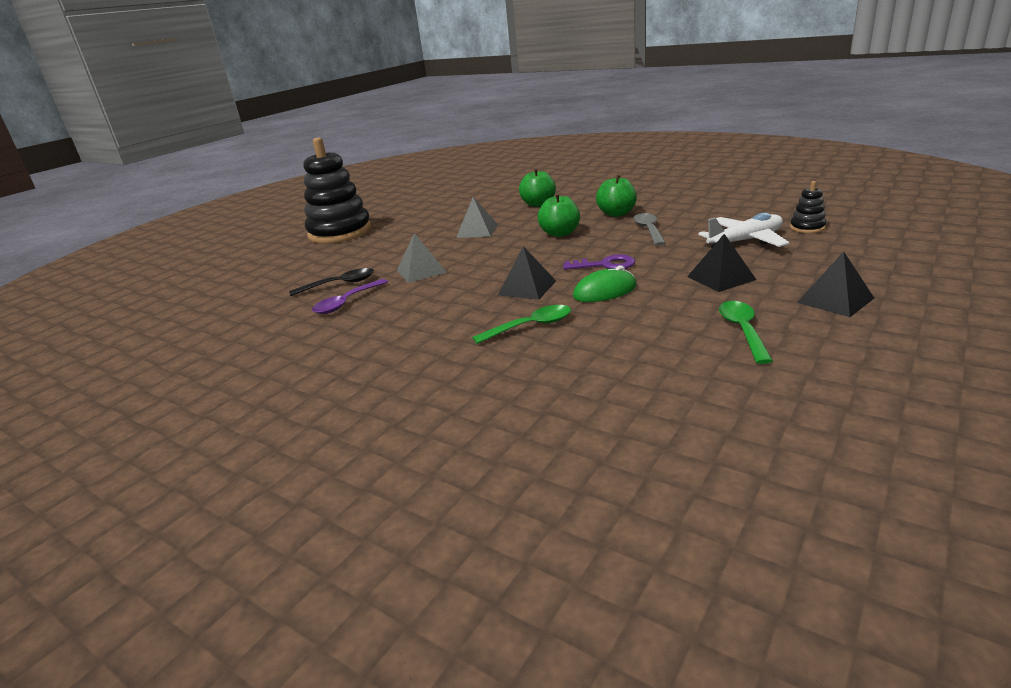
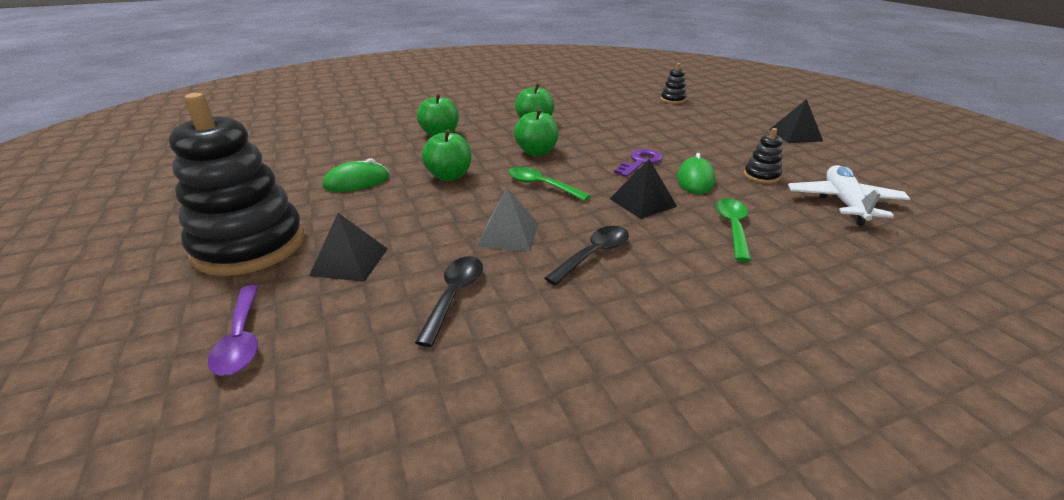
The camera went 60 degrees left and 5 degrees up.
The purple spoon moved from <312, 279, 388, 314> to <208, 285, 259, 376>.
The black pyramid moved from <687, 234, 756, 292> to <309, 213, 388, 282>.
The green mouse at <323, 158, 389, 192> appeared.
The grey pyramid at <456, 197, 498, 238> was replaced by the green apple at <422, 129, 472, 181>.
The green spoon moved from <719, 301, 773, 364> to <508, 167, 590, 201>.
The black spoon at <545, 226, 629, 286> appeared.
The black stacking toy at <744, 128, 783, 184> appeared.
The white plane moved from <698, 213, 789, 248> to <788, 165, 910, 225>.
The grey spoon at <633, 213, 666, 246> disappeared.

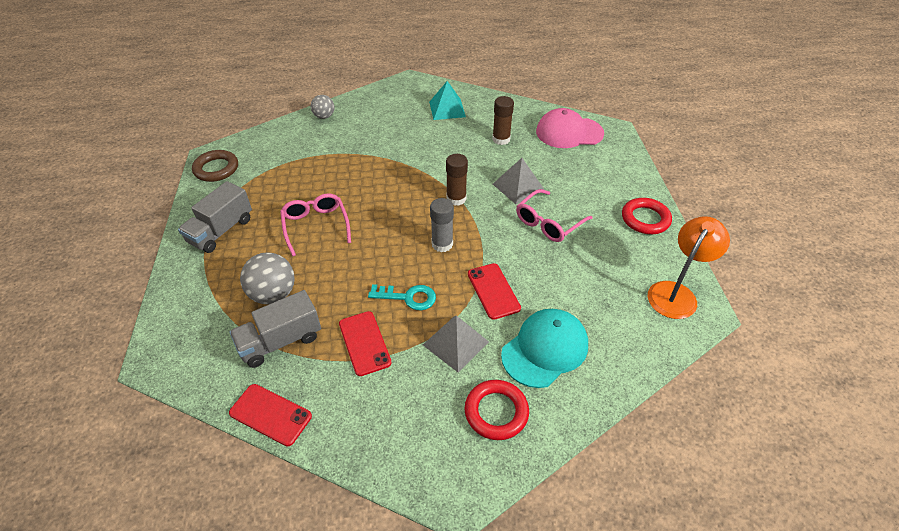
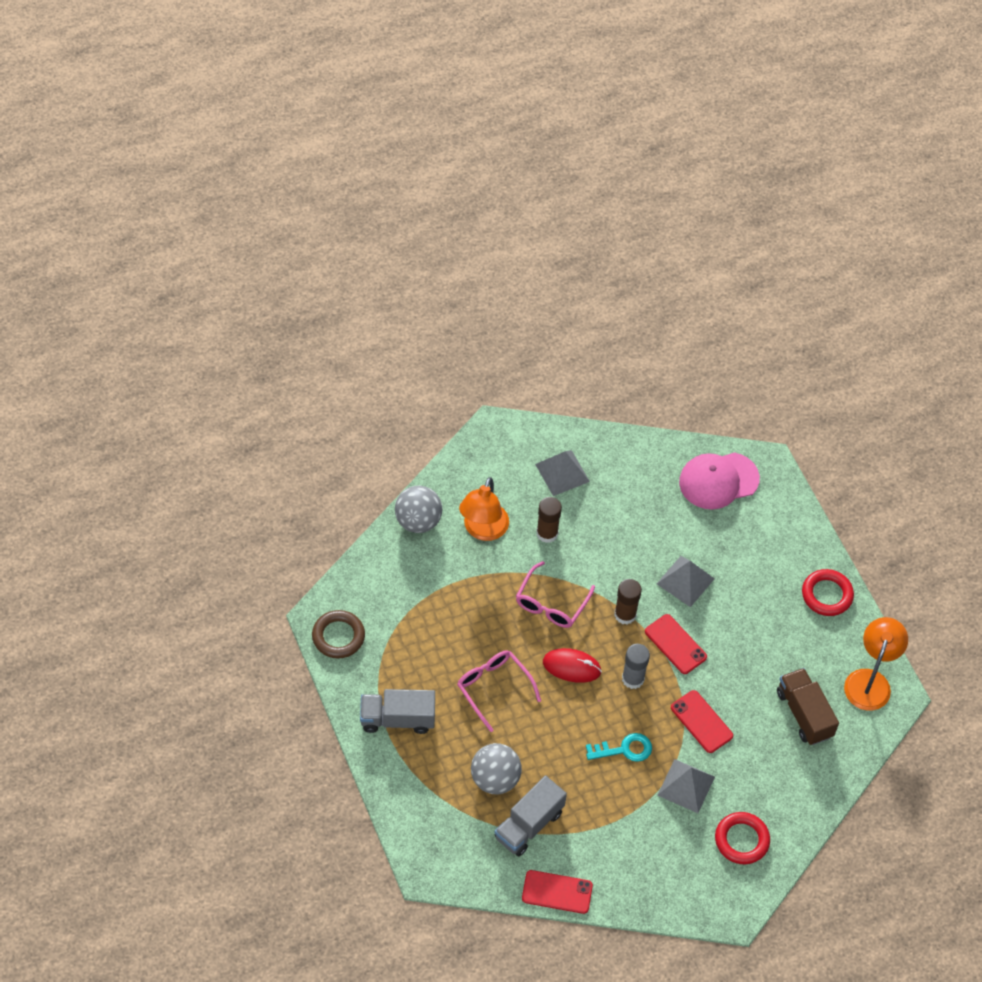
The camera went 20 degrees left and 10 degrees up.
The grey truck at <178, 181, 252, 253> turned 75 degrees clockwise.
The grey ball at <311, 95, 334, 119> changed to 1.61 times the size.
The orange lamp at <459, 477, 509, 541> appeared.
The pink glasses moved from <516, 189, 593, 242> to <516, 561, 595, 628>.
The turquoise pyramid at <429, 81, 466, 120> became the grey pyramid at <535, 450, 590, 496>.
The brown glue stick moved from <492, 96, 514, 145> to <536, 497, 562, 543>.
The red mouse at <543, 648, 602, 683> appeared.
The red phone moved from <339, 311, 392, 376> to <645, 614, 707, 674>.
The brown truck at <777, 668, 839, 745> appeared.
The turquoise cap at <501, 309, 588, 388> disappeared.

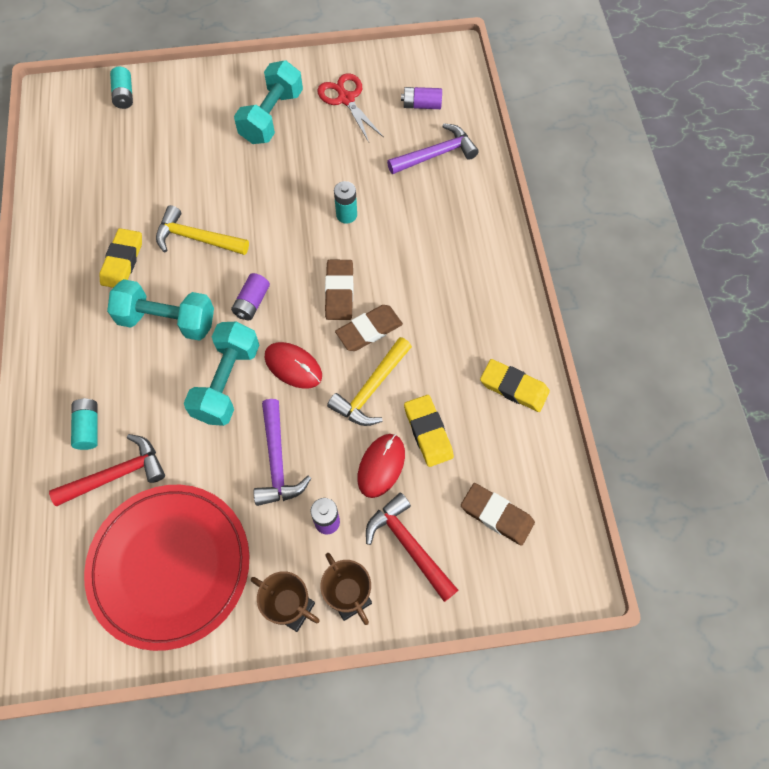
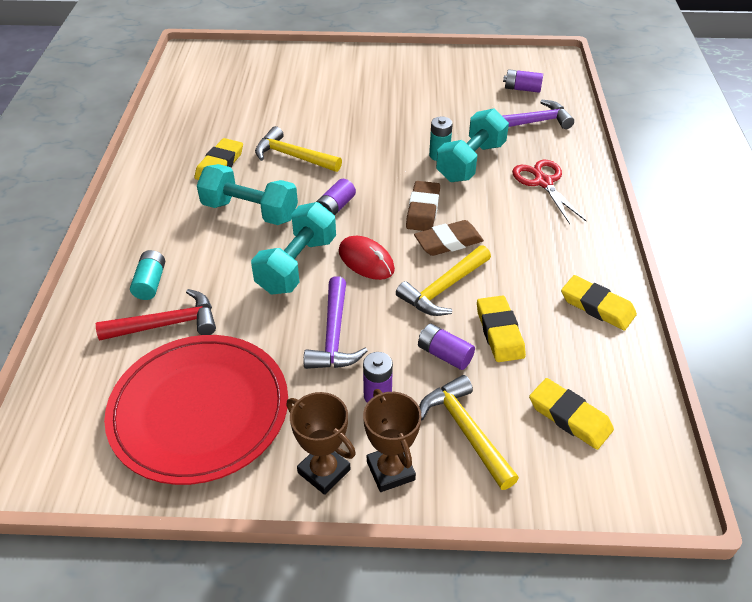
The camera went 10 degrees right and 20 degrees down.
The red mouse at <357, 434, 405, 498> was replaced by the purple battery at <418, 324, 475, 370>.
The red hammer at <366, 493, 458, 602> became the yellow hammer at <419, 375, 519, 490>.
The turquoise dumbbell moved from <234, 60, 303, 144> to <436, 108, 509, 182>.
The red scissors moved from <317, 73, 384, 142> to <512, 160, 586, 224>.
The brown eraser at <461, 483, 535, 546> became the yellow eraser at <529, 378, 614, 450>.
The turquoise battery at <110, 67, 133, 109> disappeared.

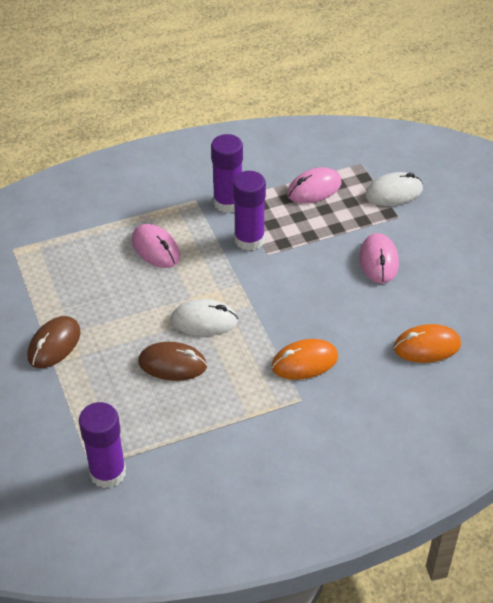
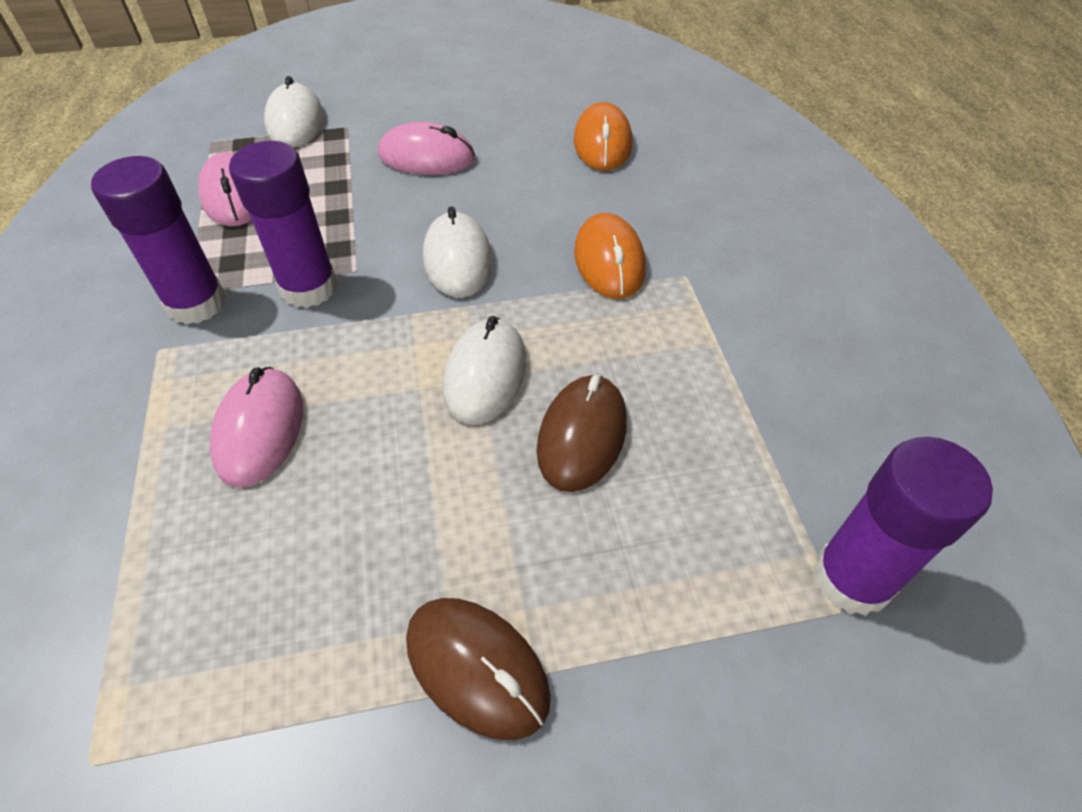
The camera went 80 degrees left and 5 degrees up.
The pink mouse at <132, 224, 180, 268> turned 60 degrees counterclockwise.
The white mouse at <423, 206, 492, 298> appeared.

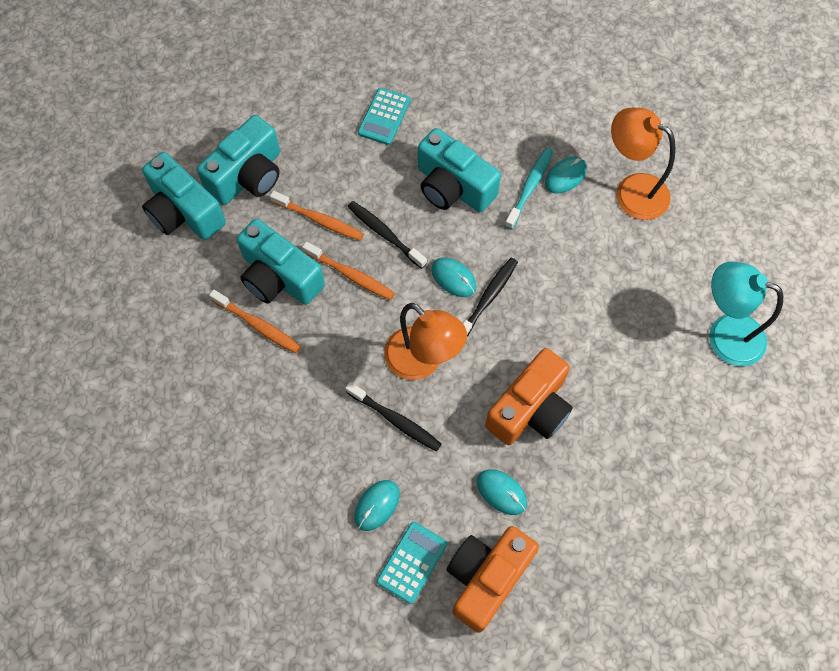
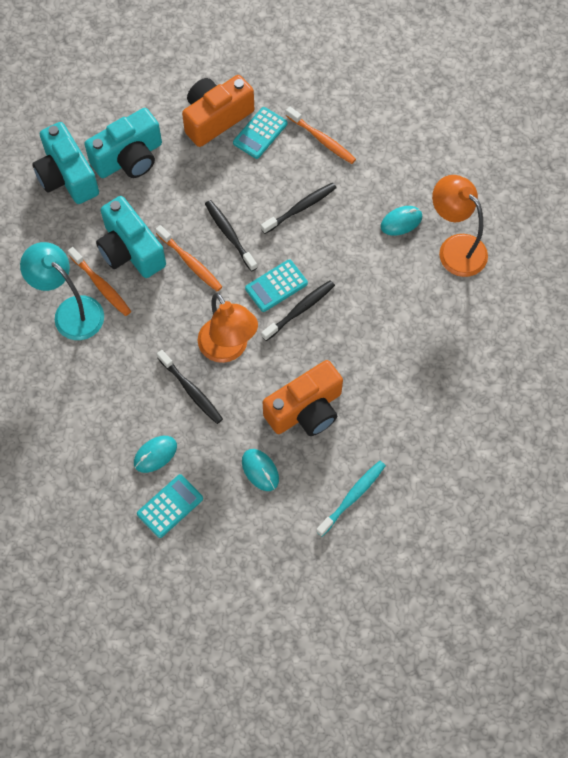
The camera went 15 degrees right and 0 degrees up.
The turquoise lamp moved from <709, 262, 783, 366> to <20, 242, 104, 340>.
The orange camera moved from <447, 526, 539, 633> to <182, 75, 254, 147>.
The turquoise mouse at <431, 257, 477, 297> was replaced by the turquoise calculator at <245, 259, 308, 312>.
The turquoise camera at <418, 128, 501, 212> was replaced by the black toothbrush at <261, 183, 337, 234>.
The orange toothbrush moved from <270, 191, 364, 241> to <286, 107, 356, 164>.
The turquoise toothbrush moved from <505, 148, 553, 230> to <316, 461, 386, 537>.

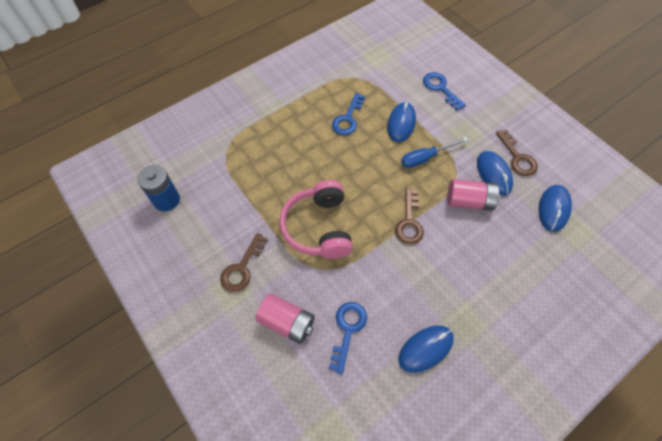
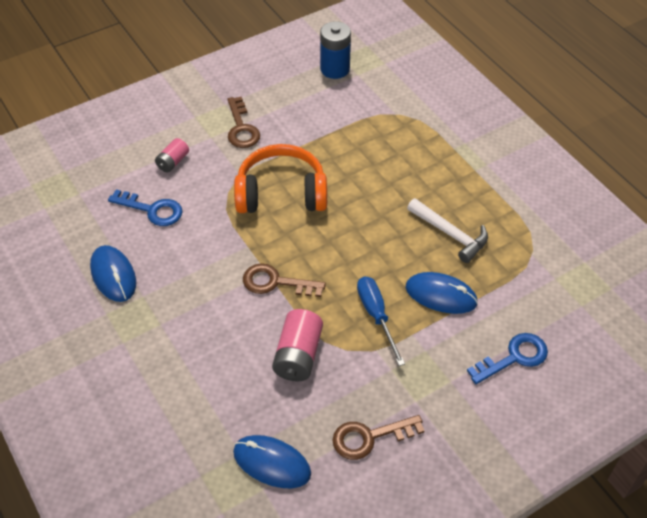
The camera went 95 degrees right and 10 degrees down.
The pink battery at <256, 293, 315, 344> changed to 0.60 times the size.
The brown key at <220, 233, 268, 292> turned 135 degrees counterclockwise.
The pink headphones at <279, 180, 353, 259> became the orange headphones at <234, 144, 327, 213>.
The blue key at <332, 93, 365, 135> was replaced by the white hammer at <407, 198, 488, 263>.
The blue mouse at <477, 151, 513, 195> disappeared.

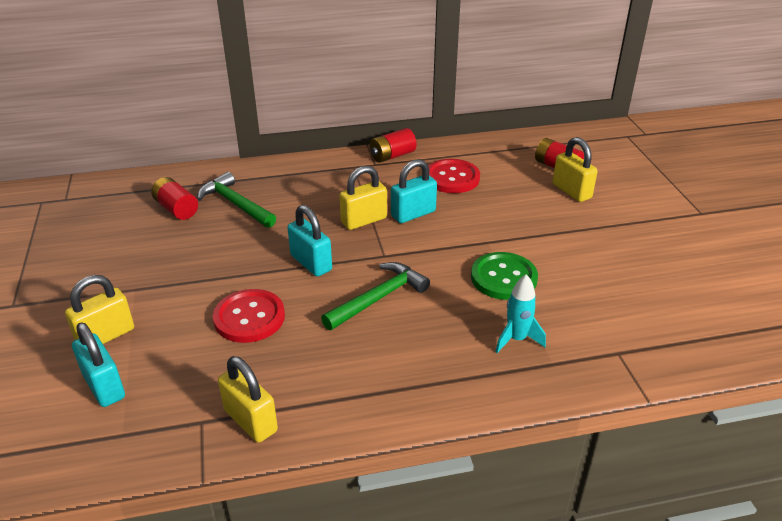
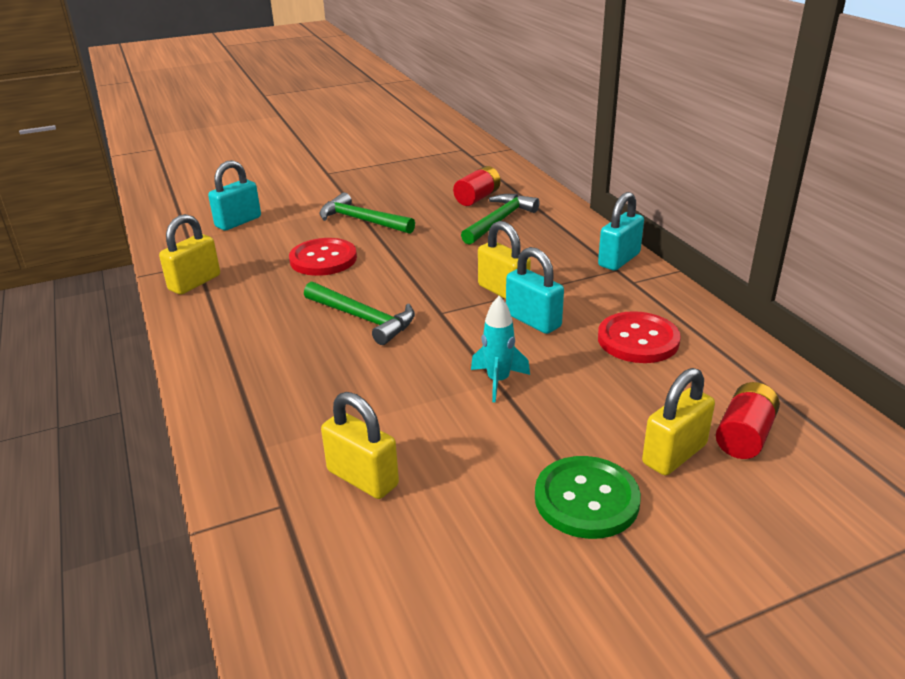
The camera went 80 degrees right and 5 degrees down.
The green hammer at <320, 193, 415, 234> appeared.
The yellow padlock moved from <65, 275, 134, 344> to <321, 392, 399, 499>.
The turquoise rocket moved from <495, 274, 546, 353> to <471, 296, 530, 402>.
The green button moved from <471, 252, 538, 300> to <535, 456, 641, 539>.
The turquoise padlock moved from <288, 205, 332, 277> to <598, 192, 644, 271>.
The red battery at <370, 128, 416, 163> disappeared.

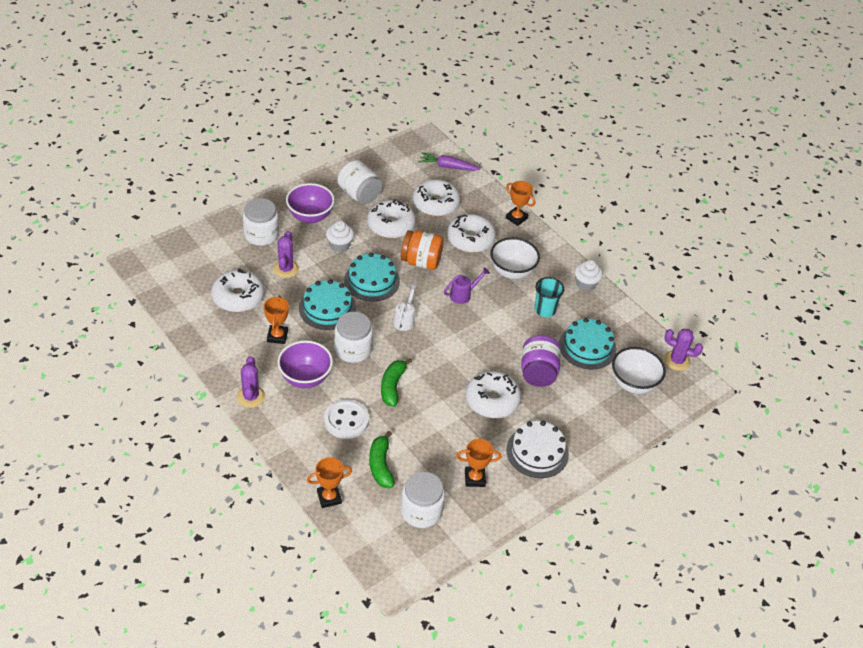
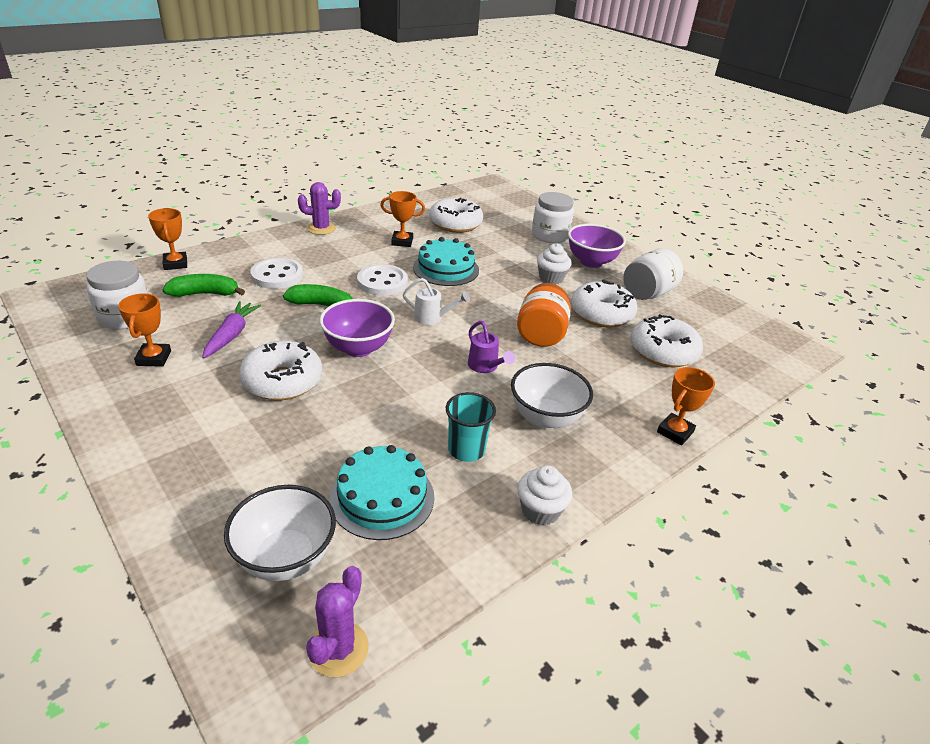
The camera went 90 degrees right and 10 degrees down.
The purple carrot moved from <419, 152, 481, 171> to <202, 301, 261, 358>.
The purple bowl moved from <277, 340, 333, 388> to <320, 299, 395, 357>.
The white jar at <334, 312, 373, 363> was replaced by the white button at <357, 264, 408, 296>.
The purple cactus at <273, 231, 299, 278> disappeared.
The turquoise cake at <344, 253, 400, 301> disappeared.
The white donut at <447, 214, 496, 253> disappeared.
The white cake at <506, 421, 569, 478> disappeared.
The purple jar at <521, 335, 561, 387> disappeared.

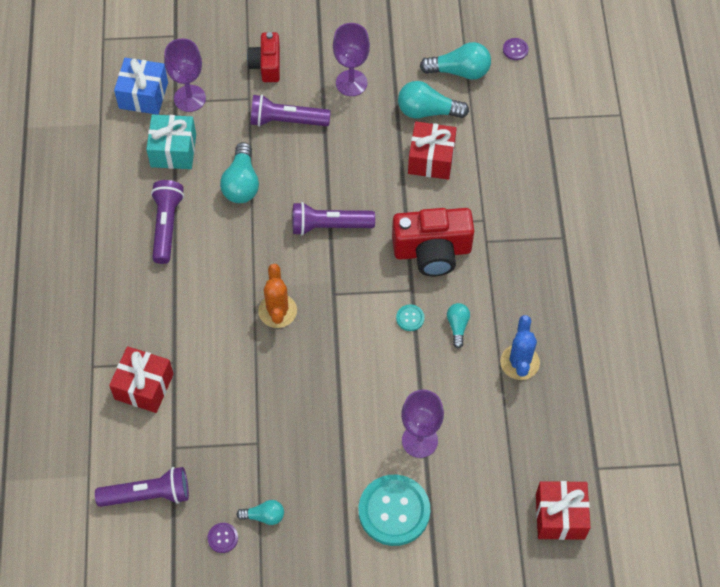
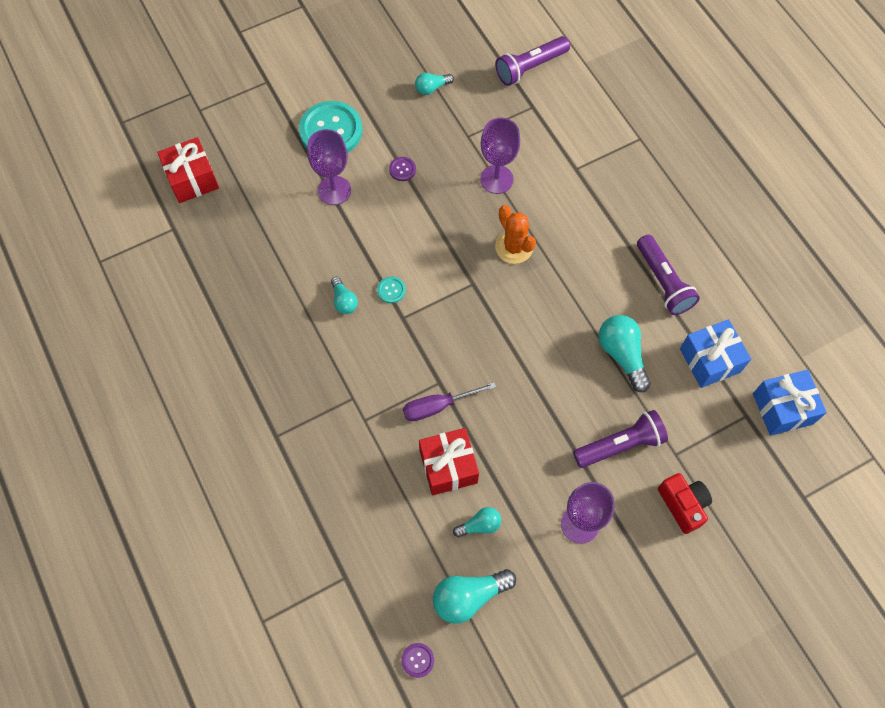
The camera went 155 degrees right and 5 degrees up.
The purple button moved from <208, 523, 238, 553> to <389, 157, 416, 181>.
The purple screwdriver at <403, 382, 496, 421> appeared.
The turquoise light bulb at <398, 81, 469, 118> changed to 0.58 times the size.
The purple goblet moved from <164, 38, 206, 112> to <480, 118, 520, 194>.
The turquoise gift at <146, 115, 196, 169> became the blue gift at <680, 319, 751, 388>.
The red gift at <109, 346, 174, 413> disappeared.
The purple flashlight at <293, 202, 375, 235> disappeared.
The red camera at <392, 208, 474, 276> disappeared.
The blue cactus at <500, 315, 540, 380> disappeared.

